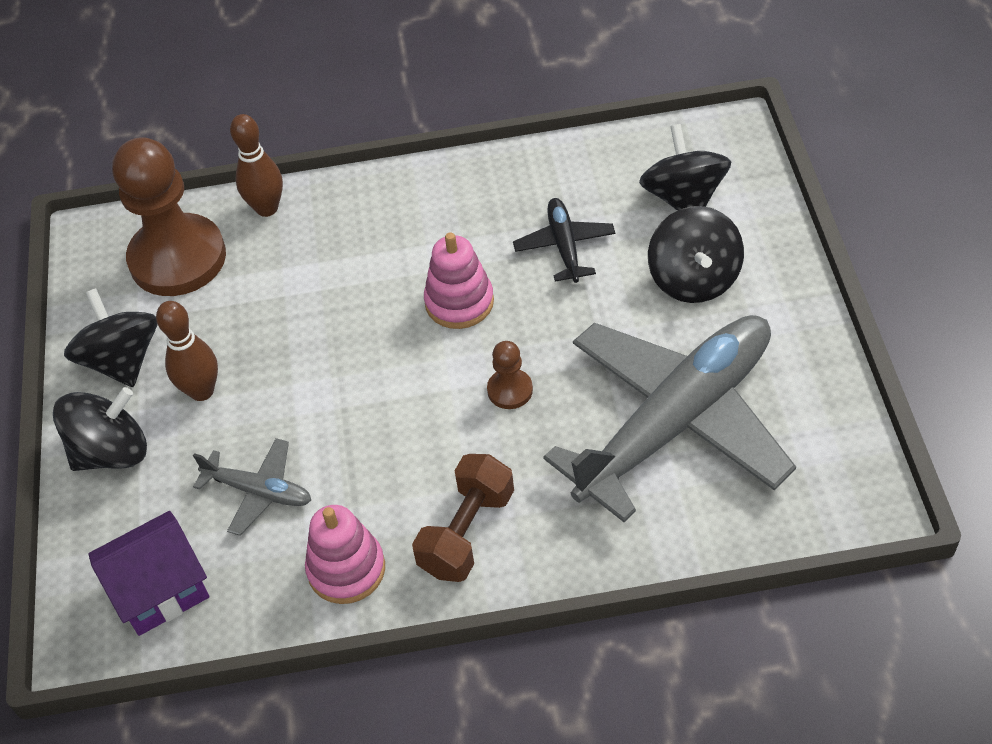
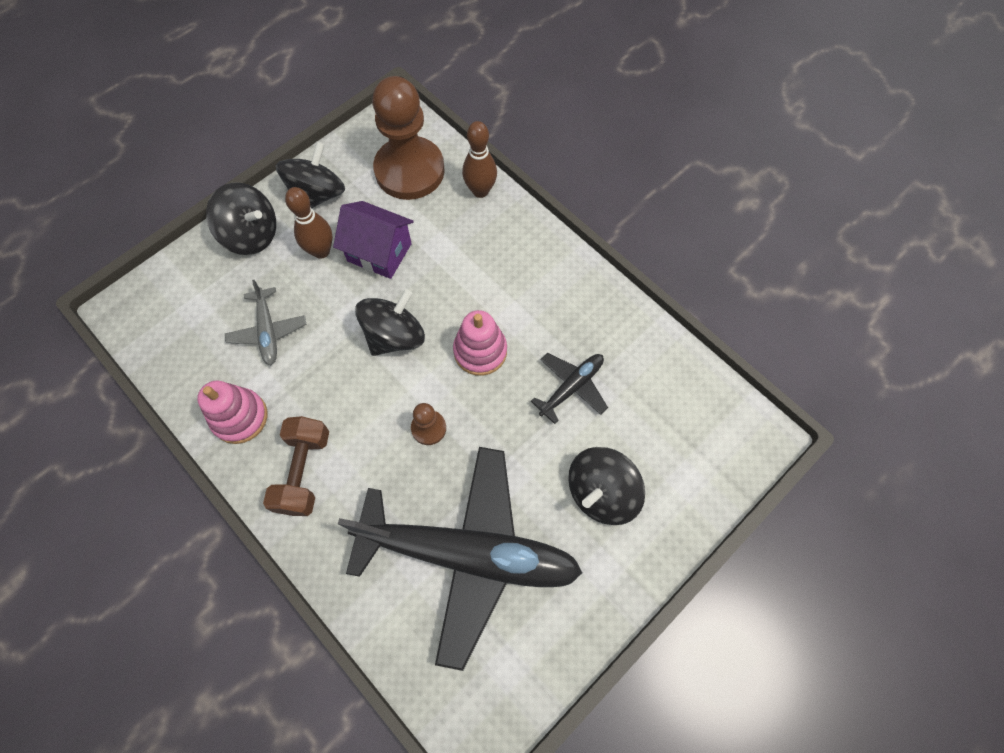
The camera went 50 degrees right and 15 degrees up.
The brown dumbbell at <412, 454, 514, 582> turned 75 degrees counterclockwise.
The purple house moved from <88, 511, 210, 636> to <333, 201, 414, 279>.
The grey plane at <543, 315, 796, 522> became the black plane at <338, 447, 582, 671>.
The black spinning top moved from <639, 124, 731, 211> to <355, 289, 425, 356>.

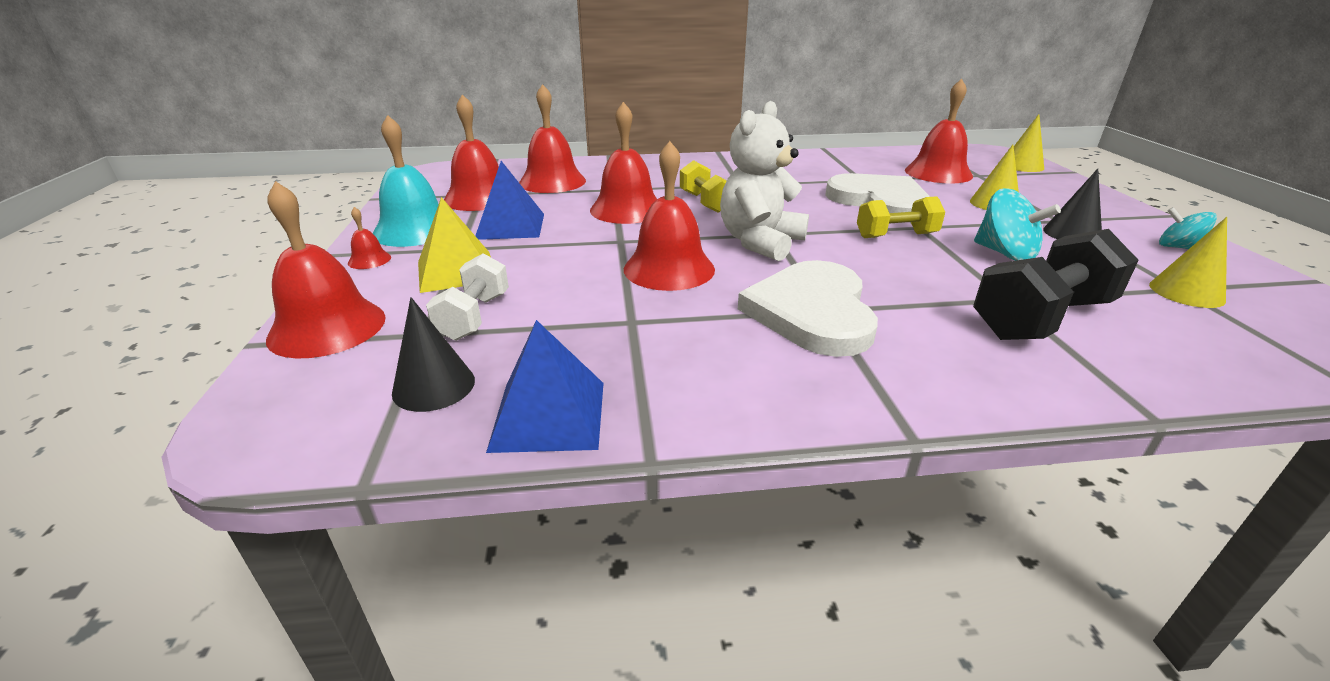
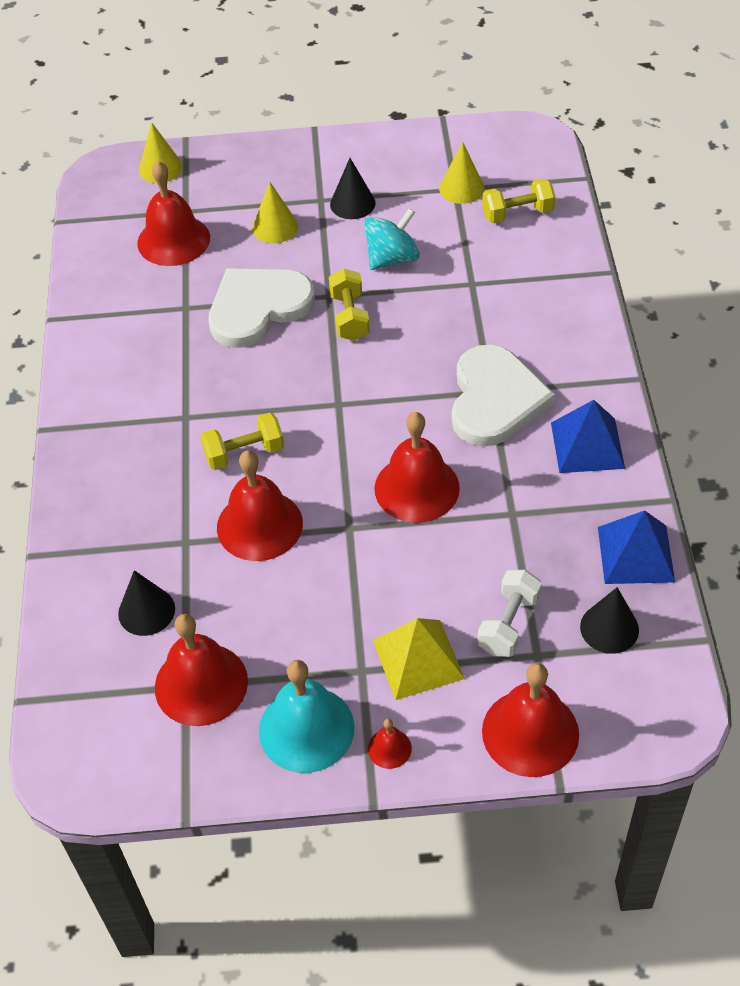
The camera went 85 degrees left and 20 degrees up.
The red bell at <519, 84, 586, 193> was replaced by the black cone at <118, 570, 175, 636>.
The white heart at <738, 260, 878, 357> turned 90 degrees counterclockwise.
The white dumbbell at <426, 253, 509, 341> turned 75 degrees counterclockwise.
The yellow dumbbell at <482, 178, 555, 223> appeared.
The blue pyramid moved from <475, 161, 544, 240> to <551, 400, 625, 473>.
The white teddy bear at <720, 101, 809, 261> disappeared.
The black dumbbell at <973, 229, 1139, 340> disappeared.
The turquoise spinning top at <1159, 207, 1217, 249> disappeared.

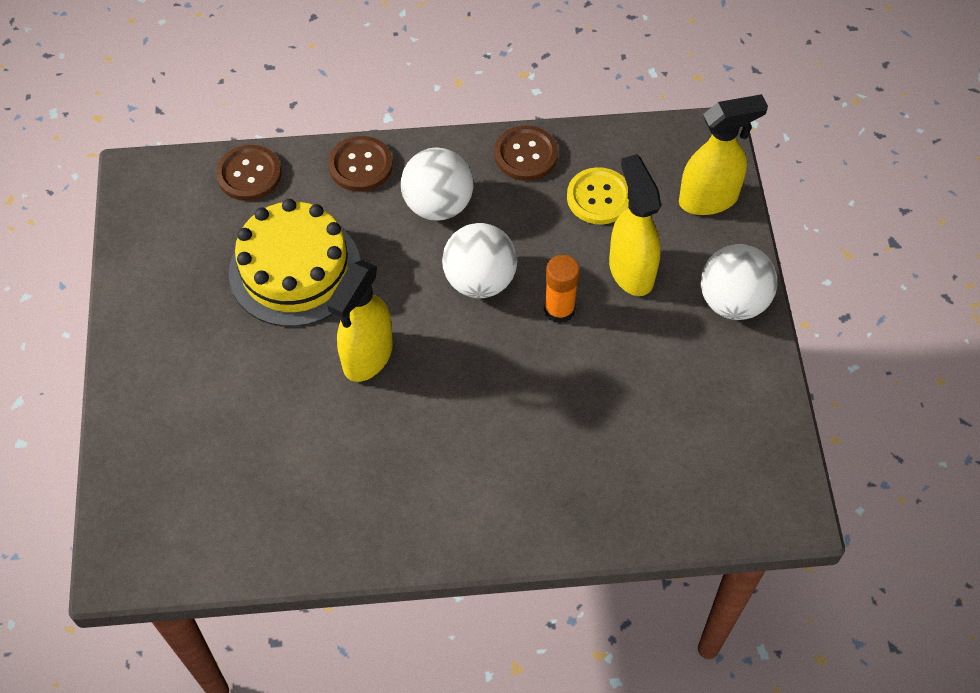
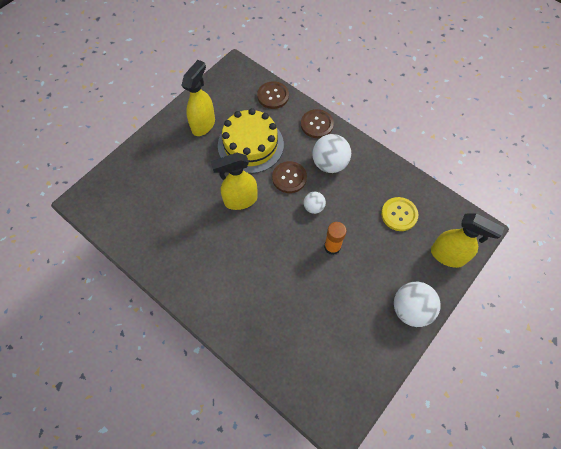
The camera went 45 degrees right and 5 degrees up.
The yellow spray bottle moved from <609, 154, 661, 296> to <181, 60, 215, 136>.
The brown button moved from <494, 125, 558, 181> to <272, 161, 307, 193>.
The white ball at <442, 223, 517, 298> changed to 0.55 times the size.

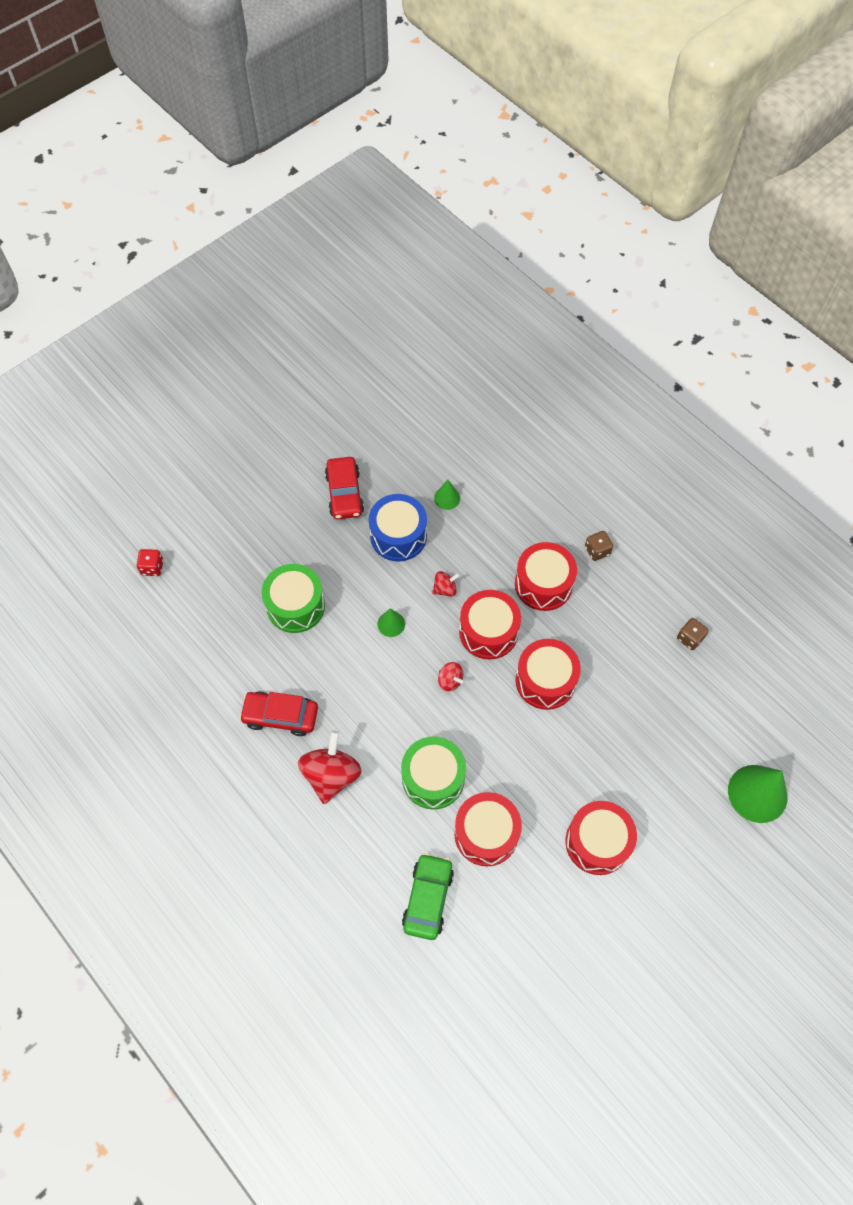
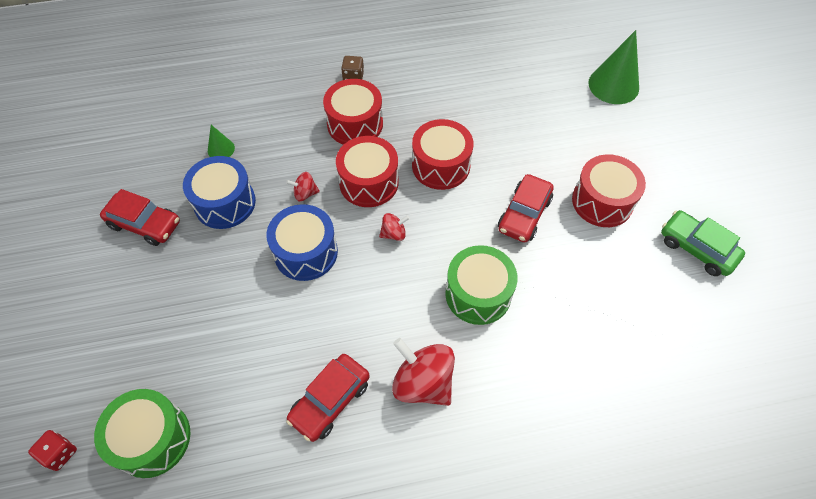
The camera went 60 degrees left and 5 degrees down.
The green drum moved from <262, 564, 325, 633> to <94, 389, 190, 478>.
The green cone at <377, 608, 405, 637> was replaced by the blue drum at <266, 204, 338, 281>.
The red spinning top at <432, 571, 460, 597> turned 105 degrees counterclockwise.
The red car at <498, 174, 554, 242> appeared.
The green car moved from <402, 853, 454, 940> to <661, 210, 745, 276>.
The red drum at <454, 792, 522, 866> disappeared.
The brown dice at <677, 618, 709, 650> disappeared.

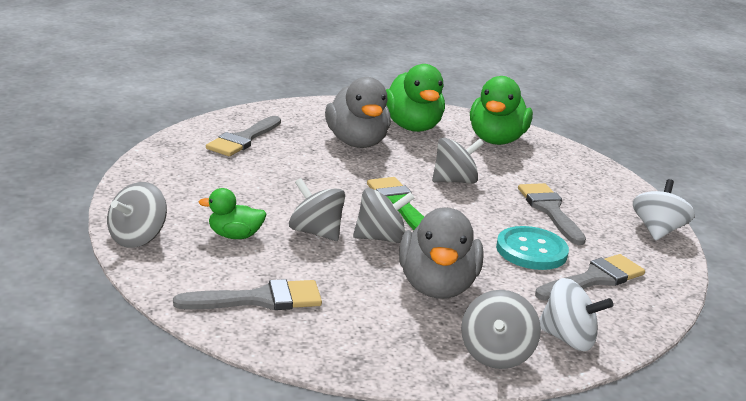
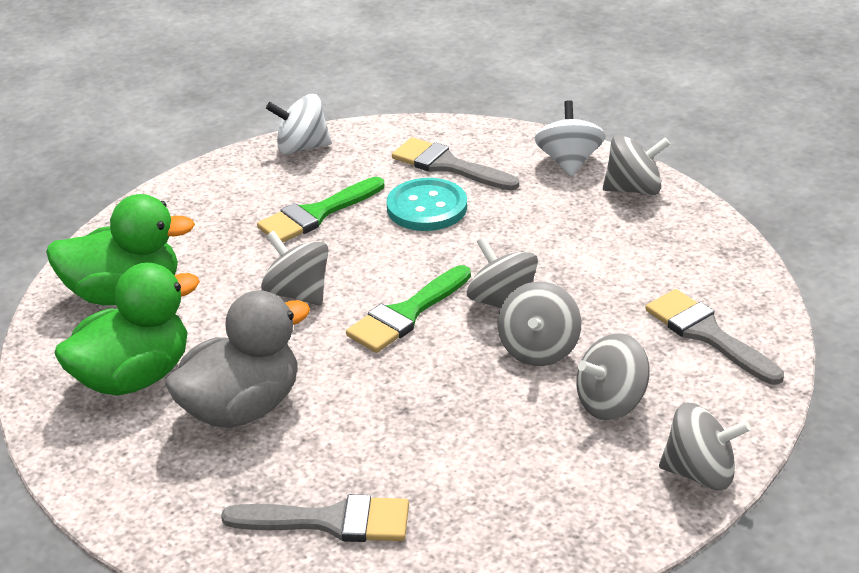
The camera went 110 degrees left and 10 degrees up.
The grey brush at <518, 183, 586, 245> became the green brush at <257, 177, 384, 243>.
The green duck at <199, 188, 267, 239> was replaced by the grey spinning top at <576, 333, 650, 420>.
The grey duck at <399, 207, 484, 299> disappeared.

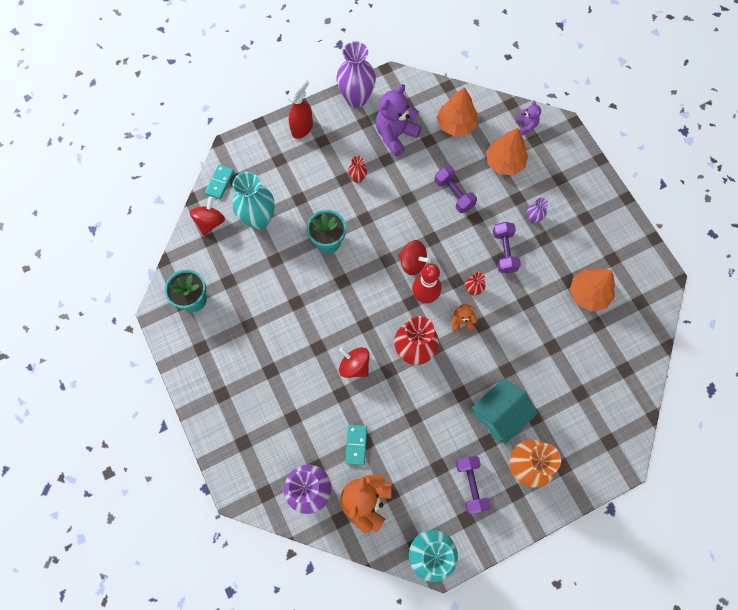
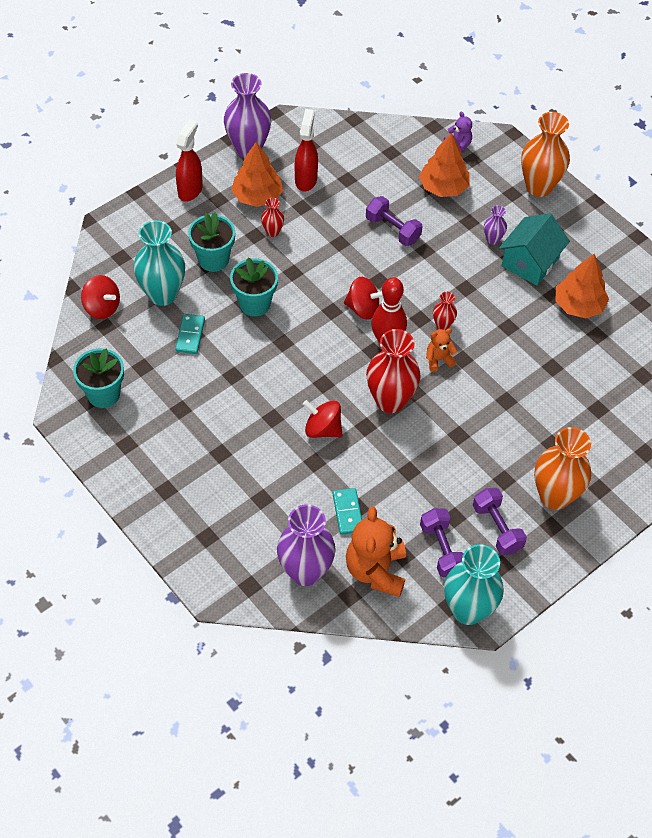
The camera went 15 degrees left and 15 degrees down.
The red spinning top at <190, 196, 225, 236> turned 120 degrees clockwise.
The turquoise domino moved from <205, 165, 234, 199> to <175, 314, 205, 354>.
The turquoise flower pot at <188, 213, 235, 272> appeared.
The orange tree moved from <437, 87, 478, 137> to <231, 142, 283, 207>.
The purple teddy bear at <376, 84, 422, 156> was replaced by the red spray bottle at <295, 109, 318, 191>.
The purple dumbbell moved from <493, 222, 521, 274> to <420, 508, 464, 577>.
The turquoise house moved from <472, 378, 538, 444> to <499, 213, 570, 285>.
The orange vase at <521, 112, 570, 197> appeared.

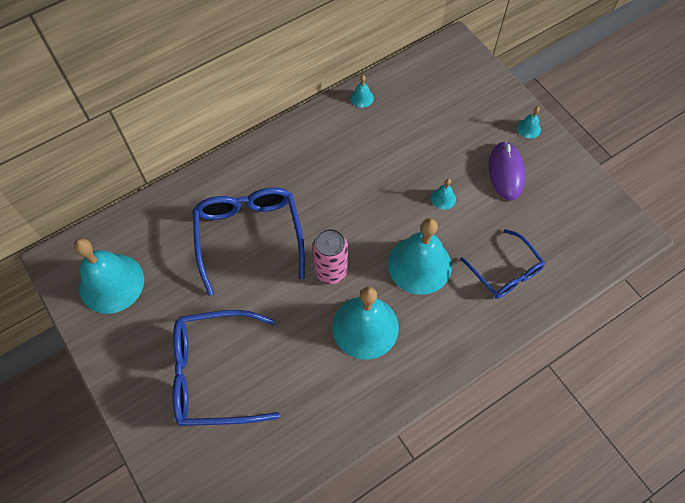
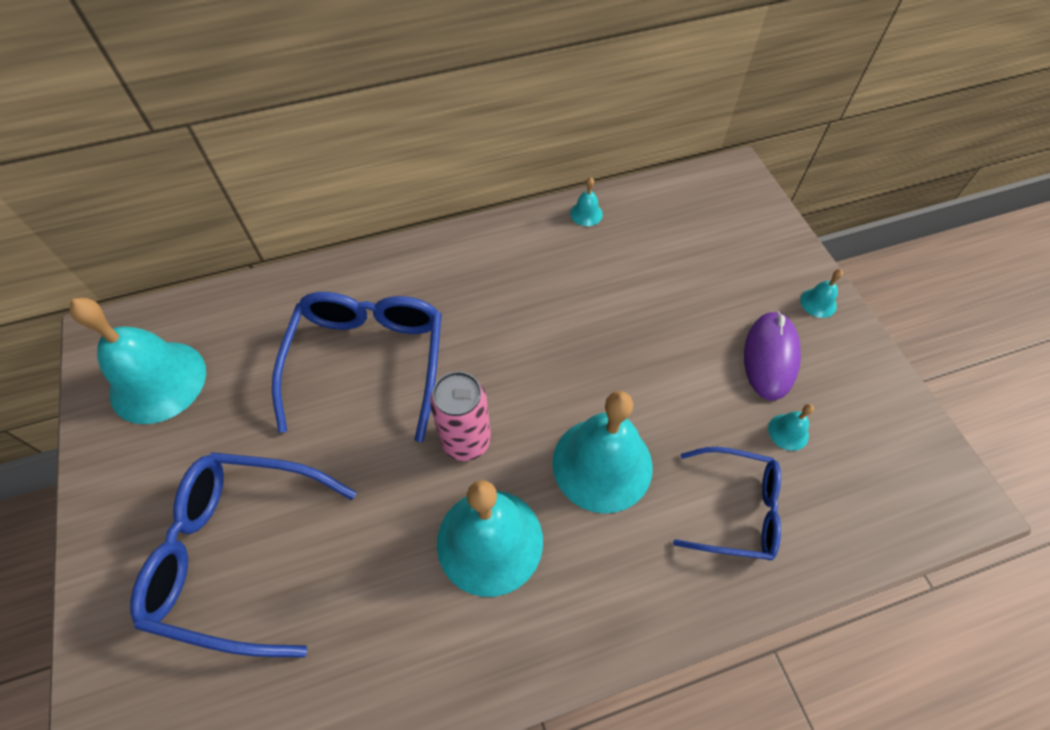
The camera went 15 degrees right and 5 degrees down.
The blue glasses at <460, 229, 545, 299> turned 60 degrees counterclockwise.
The turquoise bell moved from <431, 179, 456, 210> to <768, 404, 814, 451>.

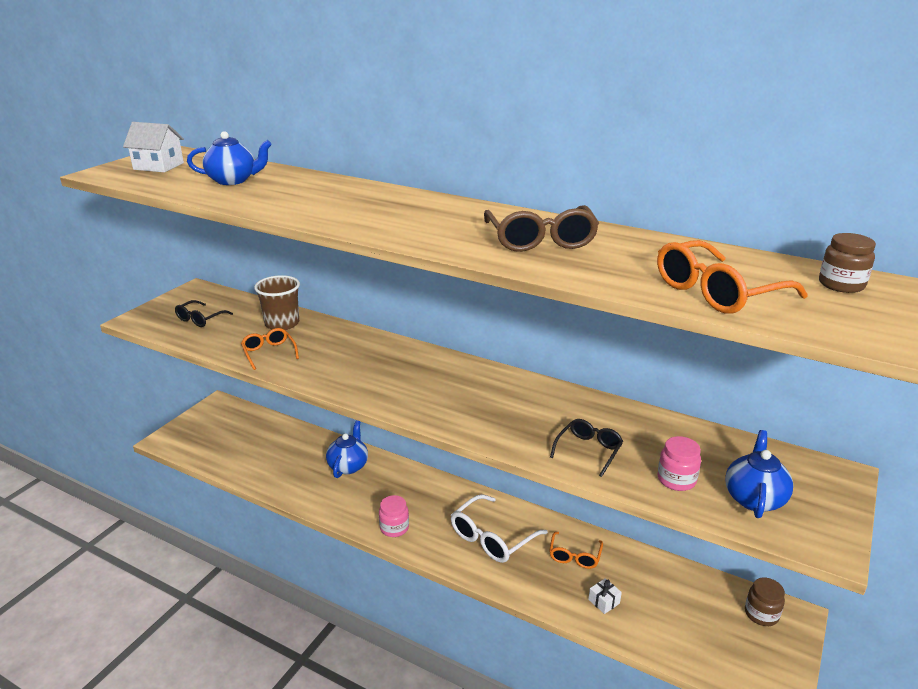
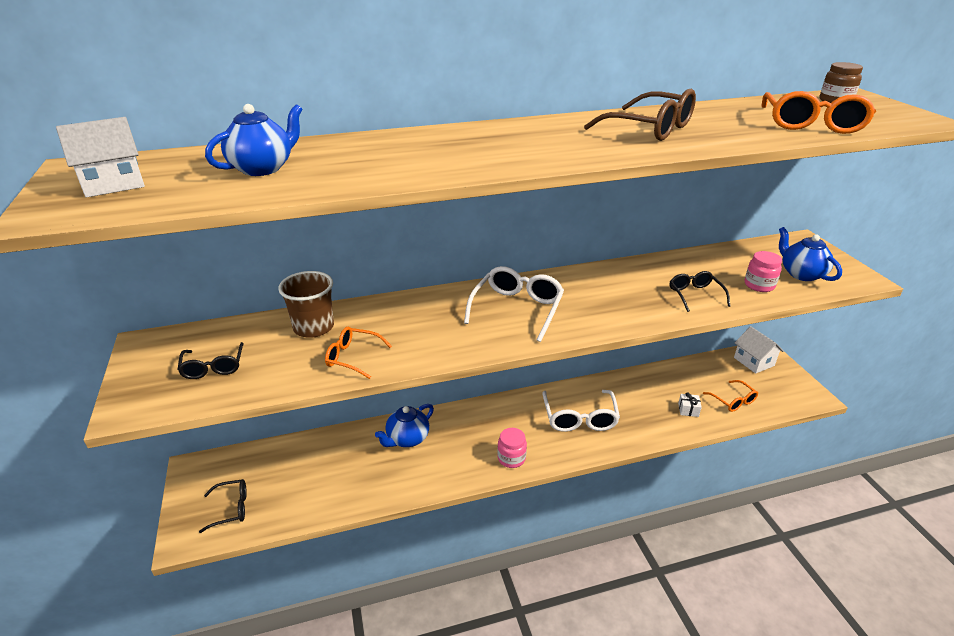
The camera went 45 degrees left and 5 degrees up.
The black glasses at <199, 479, 247, 533> appeared.
The blue teapot at <326, 421, 368, 478> turned 105 degrees counterclockwise.
The white glasses at <464, 266, 564, 342> appeared.
The orange glasses moved from <549, 532, 603, 569> to <703, 380, 758, 412>.
The brown jar at <745, 578, 785, 626> was replaced by the white house at <734, 326, 784, 374>.

